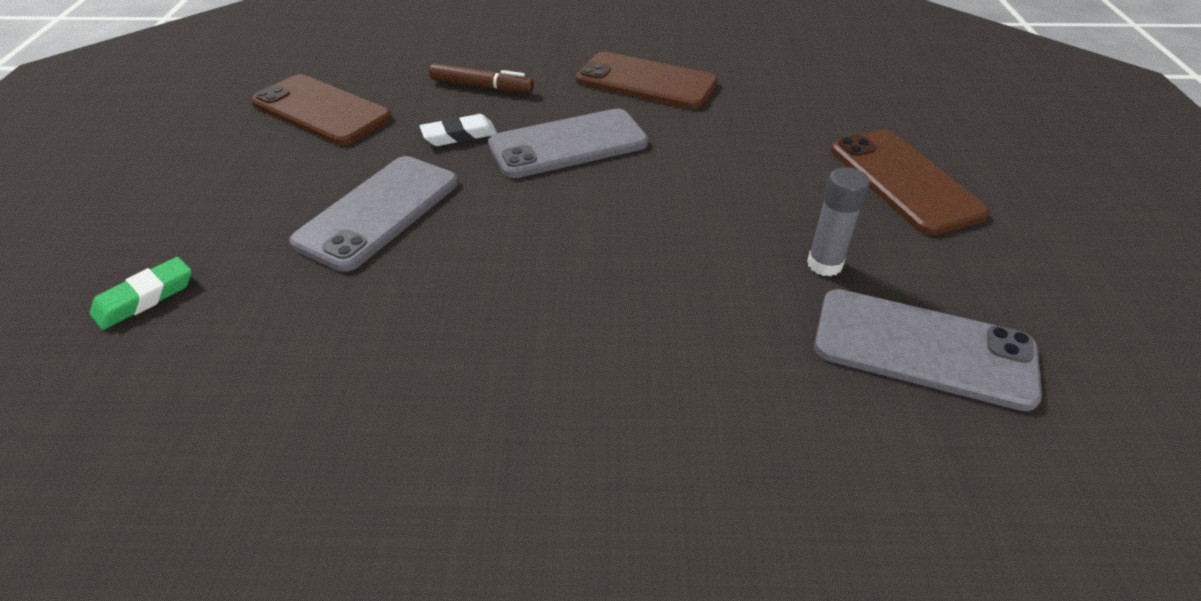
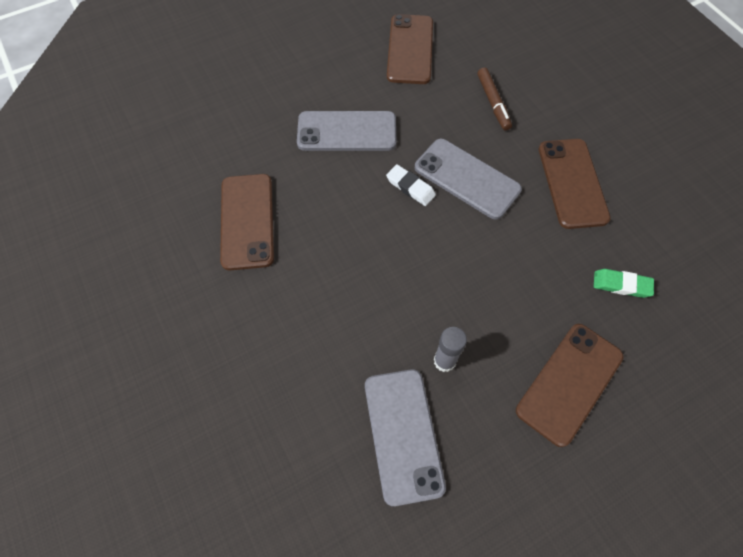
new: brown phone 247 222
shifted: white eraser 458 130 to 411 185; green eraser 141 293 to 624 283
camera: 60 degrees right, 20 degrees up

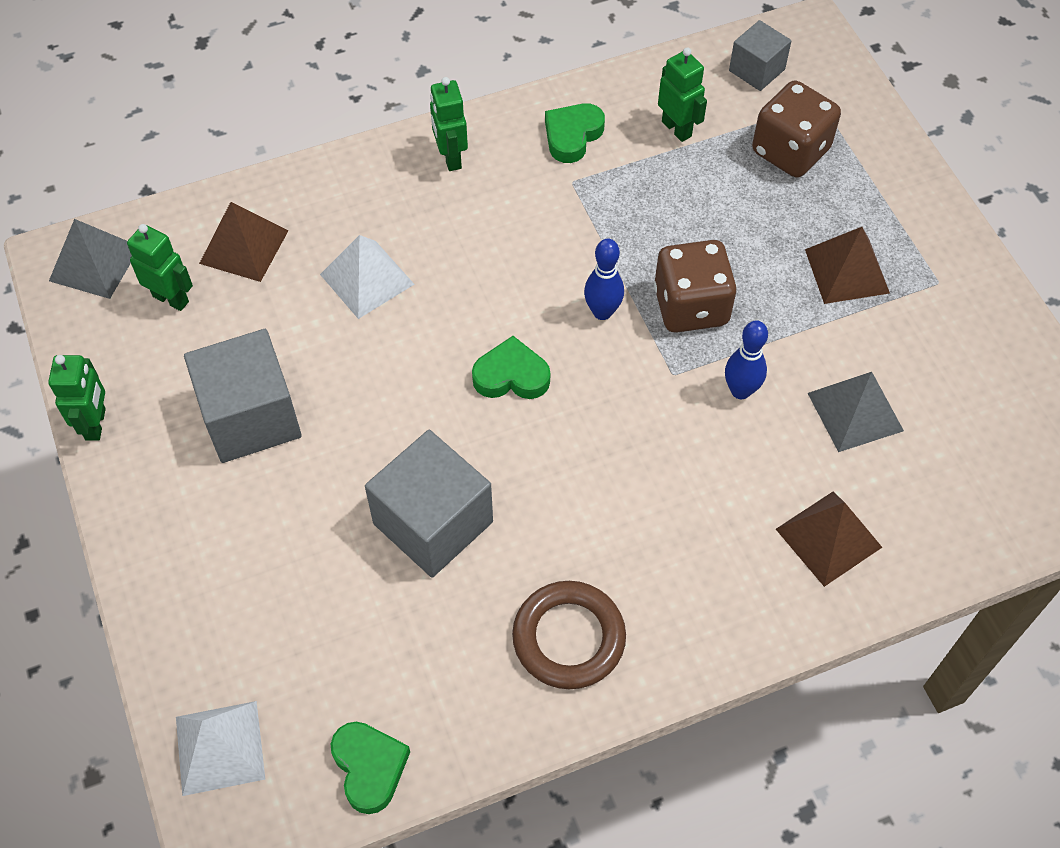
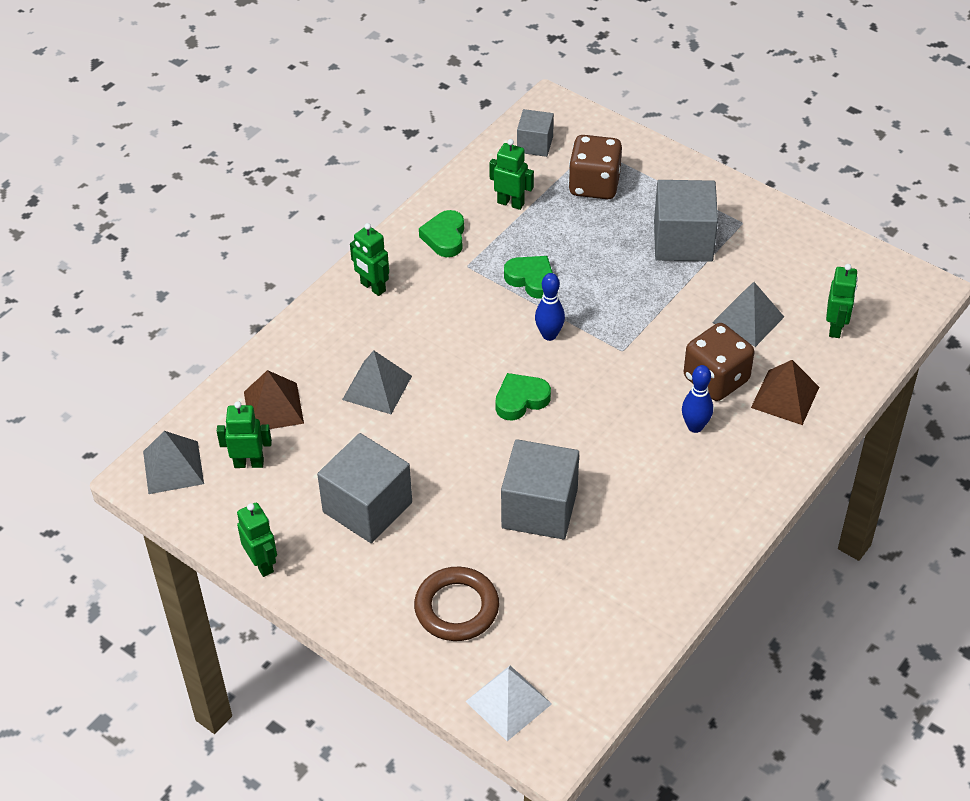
new: green robot 842 301
shifted: brown ring 569 635 to 456 604; green heart 370 768 to 528 277; blue bowling pin 746 359 to 697 399; brown dice 695 286 to 719 362
swapped: brown pyramid 847 265 to grey cube 686 221
repainted: white pyramid 367 277 to grey pyramid 377 382
camera: 30 degrees left, 10 degrees down

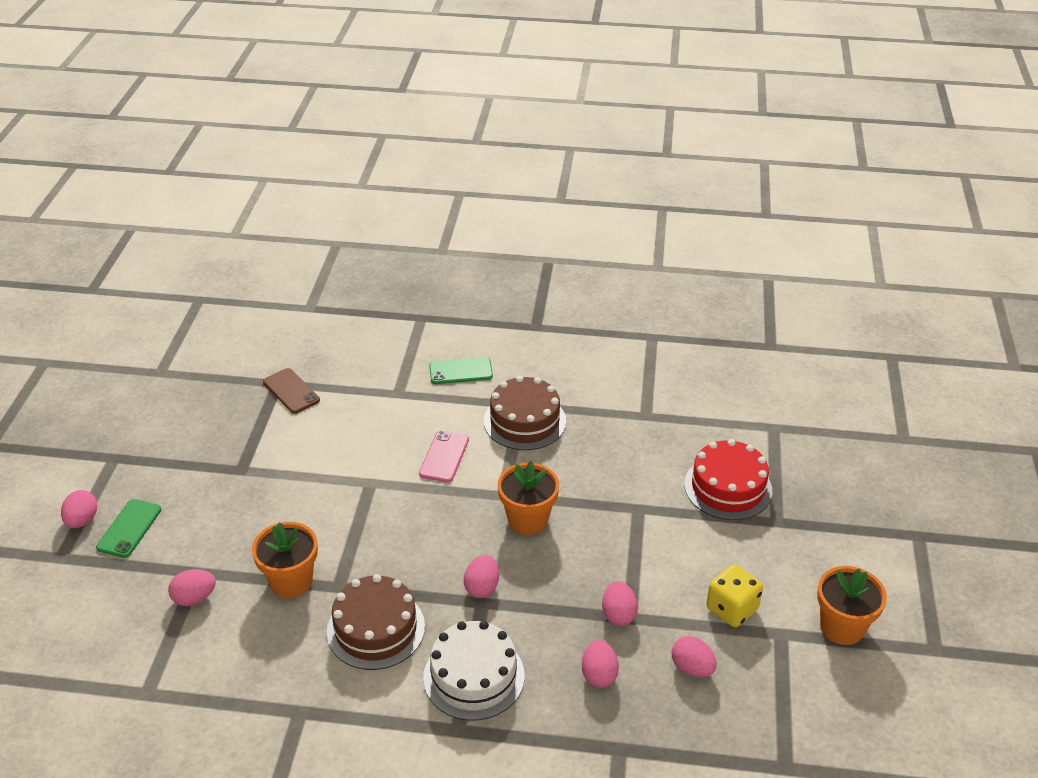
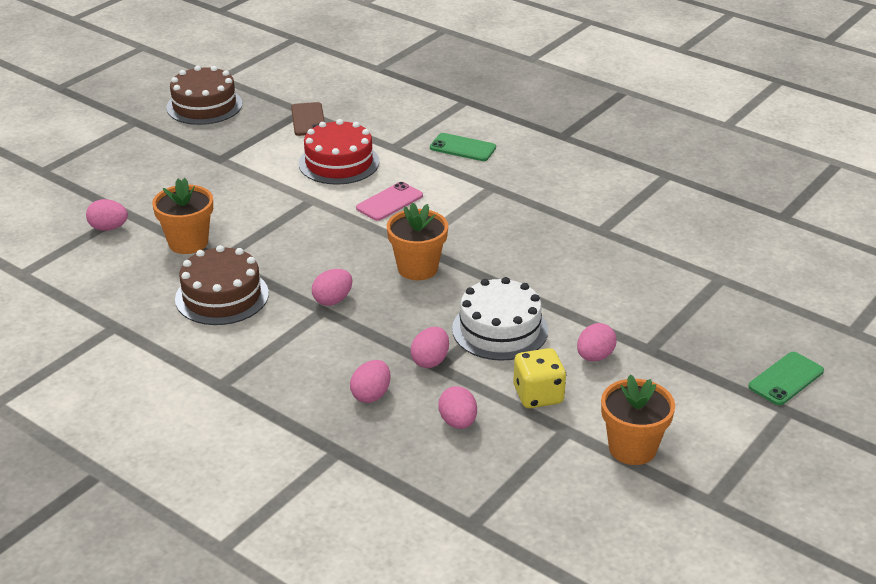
shifted: brown cake 525 413 to 204 95; red cake 728 479 to 339 152; white cake 474 671 to 500 319; pink egg 79 509 to 596 342; green phone 128 528 to 786 378
camera: 30 degrees right, 5 degrees down

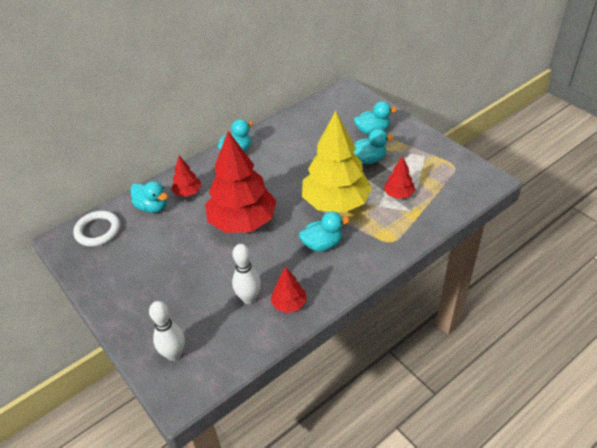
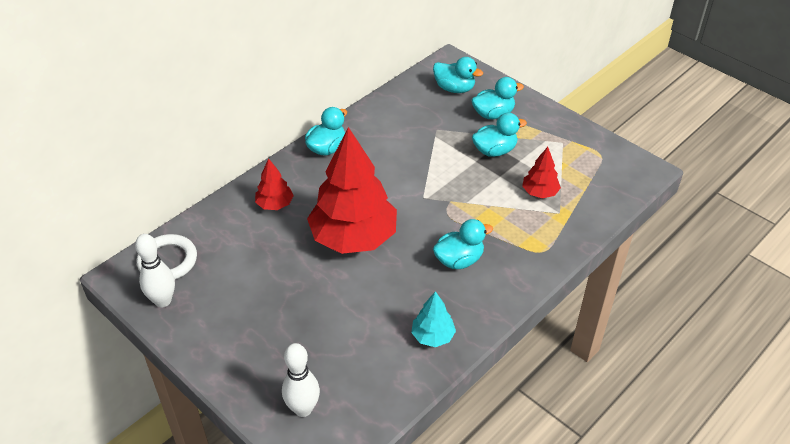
gone: yellow tree 337 162
shifted: white bowling pin 246 274 to 155 270; turquoise duck 149 197 to 458 75
repainted: red tree 288 290 to turquoise tree 433 319
camera: 10 degrees left, 0 degrees up

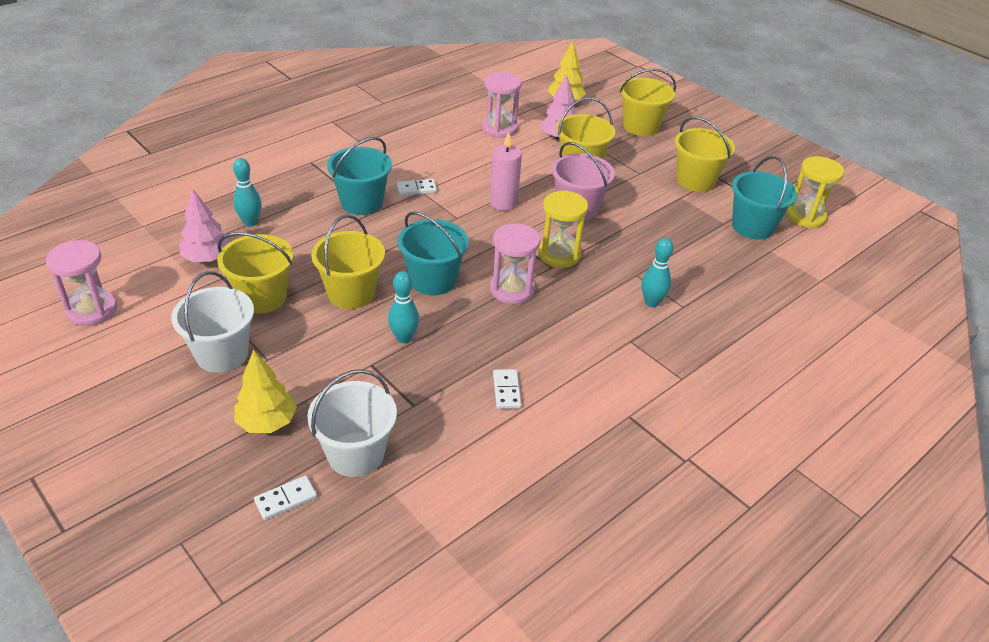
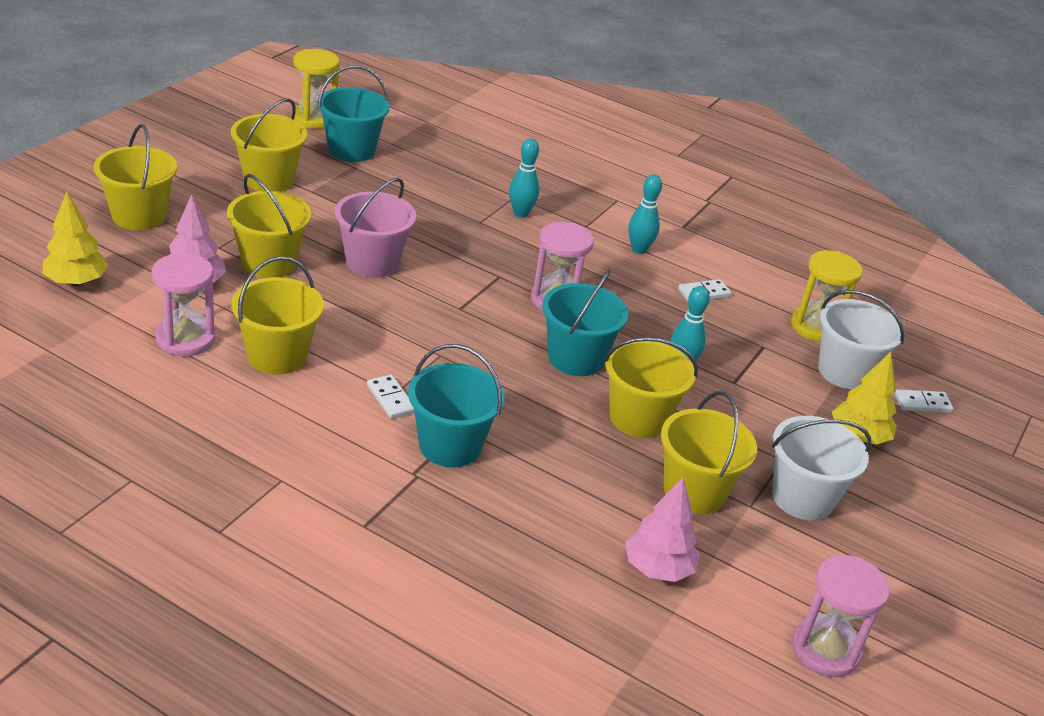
gone: pink candle 506 171
new: yellow bucket 277 315
shifted: turquoise bowling pin 247 192 to 645 214; yellow hourglass 563 229 to 827 296
rotated: white domino 285 497 = 924 401 45 degrees counterclockwise
camera: 110 degrees left, 5 degrees down

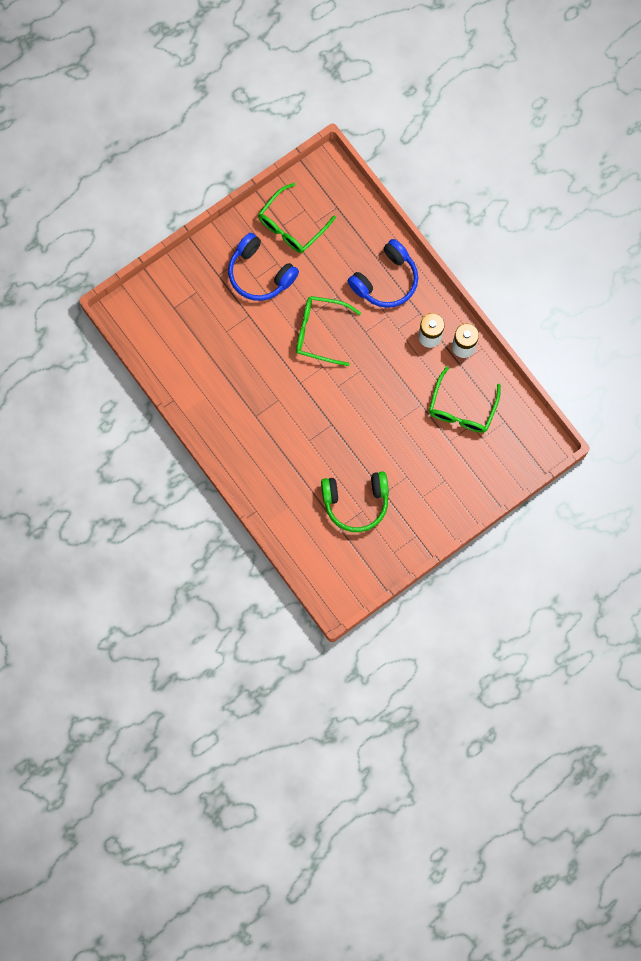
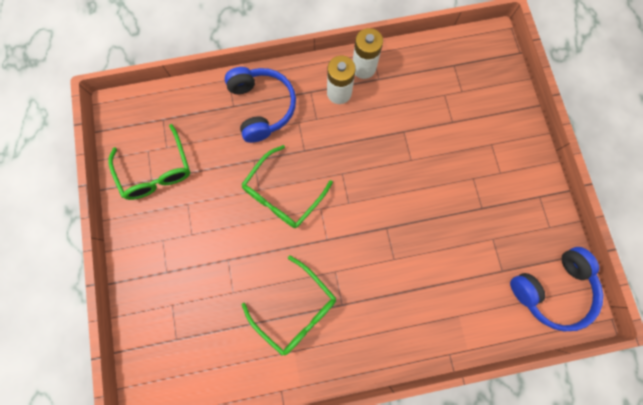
gone: green headphones 355 501
shifted: green glasses 465 399 to 288 306; blue headphones 263 267 to 556 289
camera: 65 degrees left, 0 degrees up

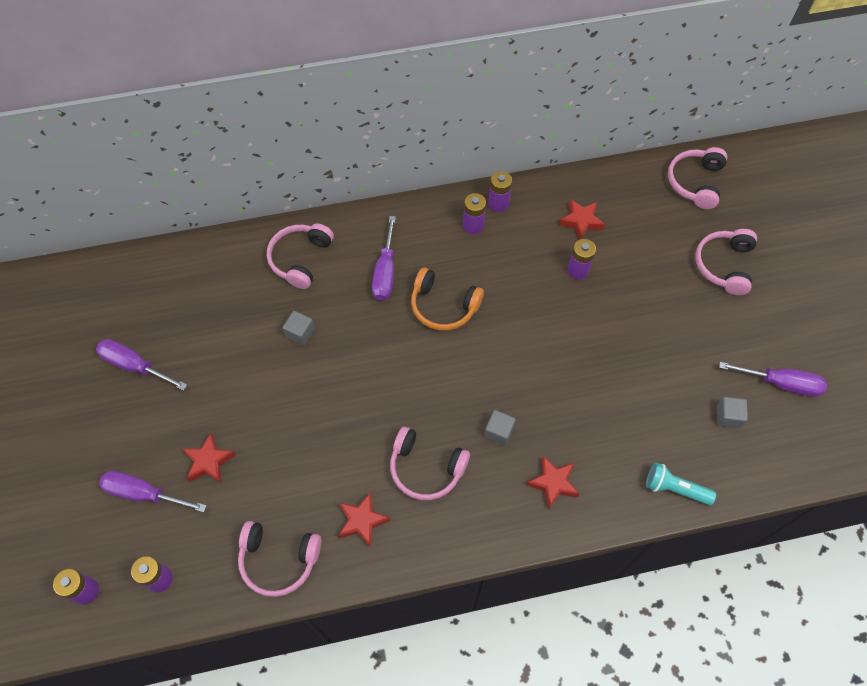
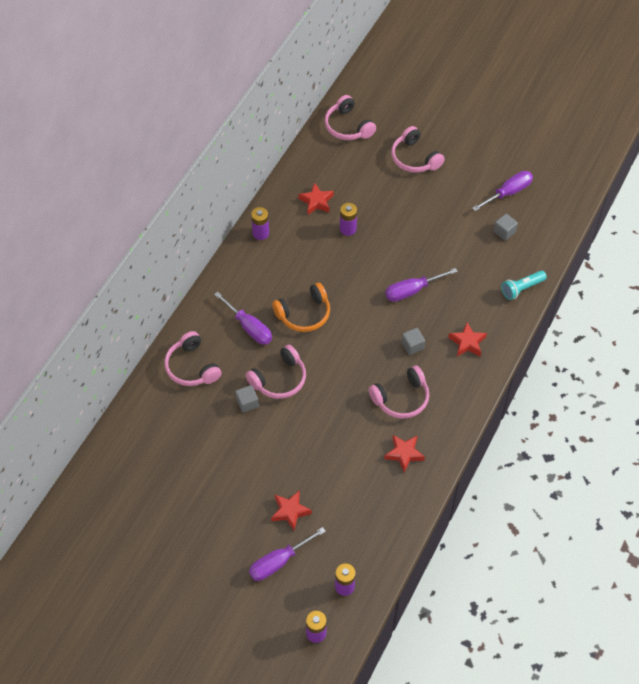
gone: purple battery 474 213
shifted: pink headphones 279 559 to 276 372; purple screwdriver 141 365 to 421 285
camera: 50 degrees left, 5 degrees down

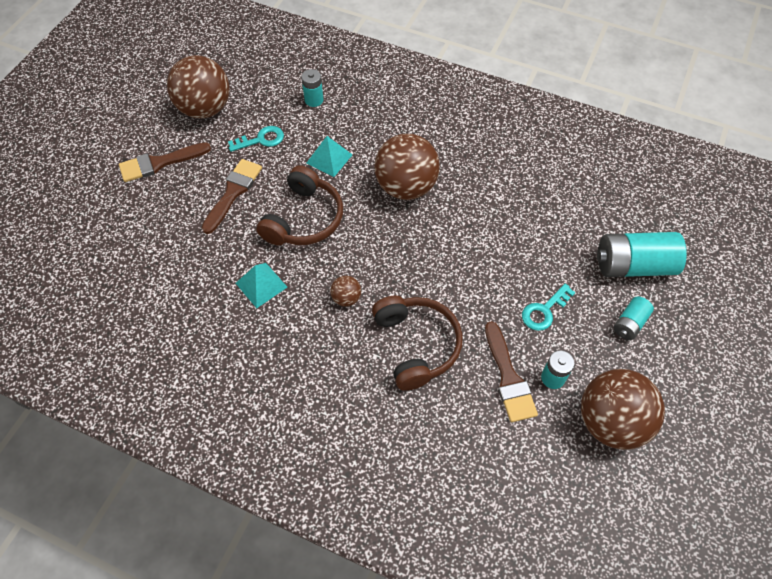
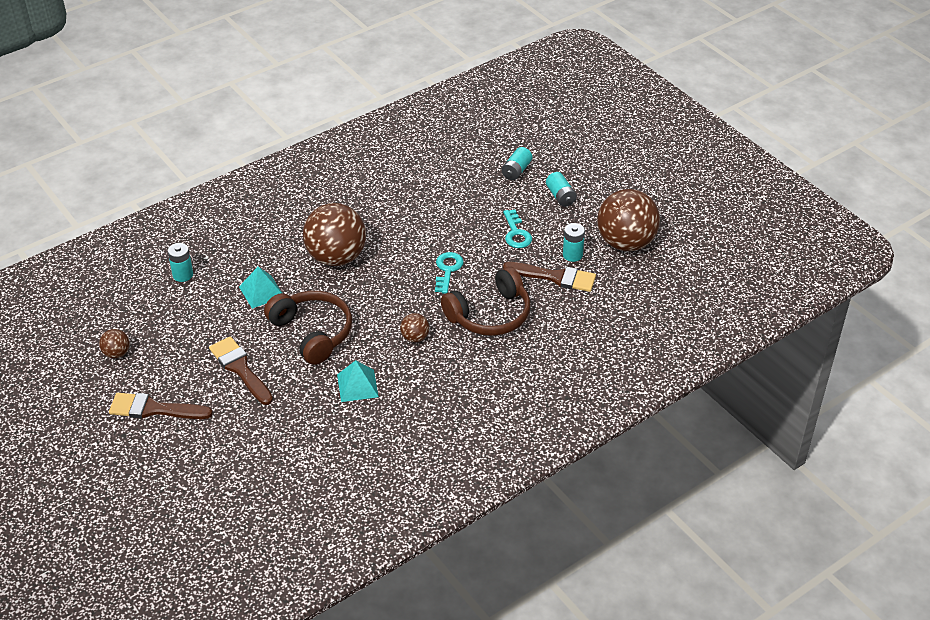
shifted: turquoise key 256 139 to 449 273
rotated: brown brush 165 162 = 161 406 90 degrees clockwise; brown headphones 417 343 = 486 301 135 degrees clockwise
scaled: brown ball 198 86 = 114 343 x0.44; turquoise battery 642 254 = 517 163 x0.52
camera: 60 degrees left, 15 degrees down

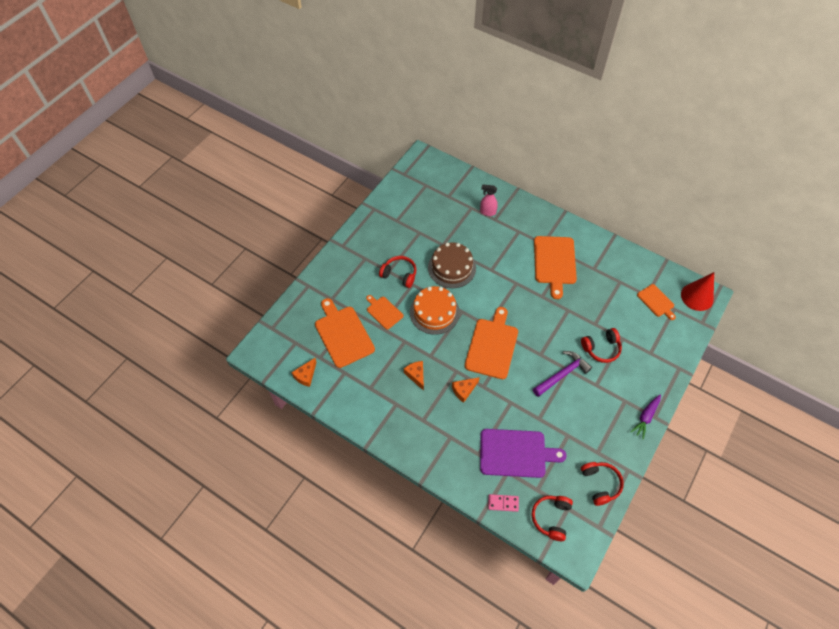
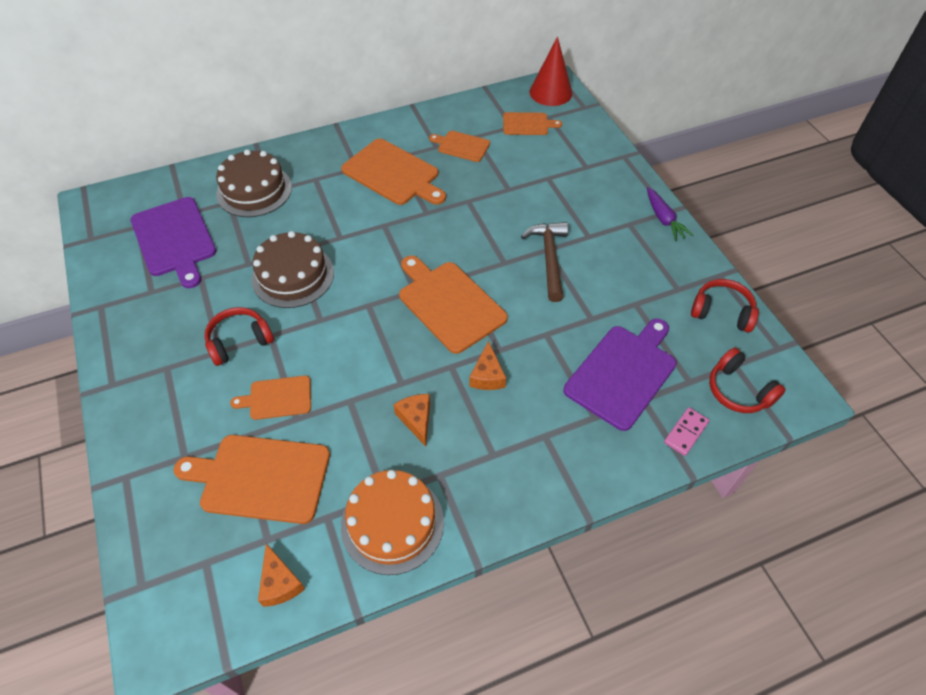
gone: red headphones 601 345
new: purple cutting board 174 242; orange cutting board 459 146
shifted: orange cake 435 310 to 392 522
swapped: pink spray bottle 489 200 to brown cake 254 183
repainted: purple hammer 562 374 to brown hammer 544 262
rotated: orange cheese 414 376 = 411 420 60 degrees clockwise
camera: 55 degrees left, 5 degrees down

